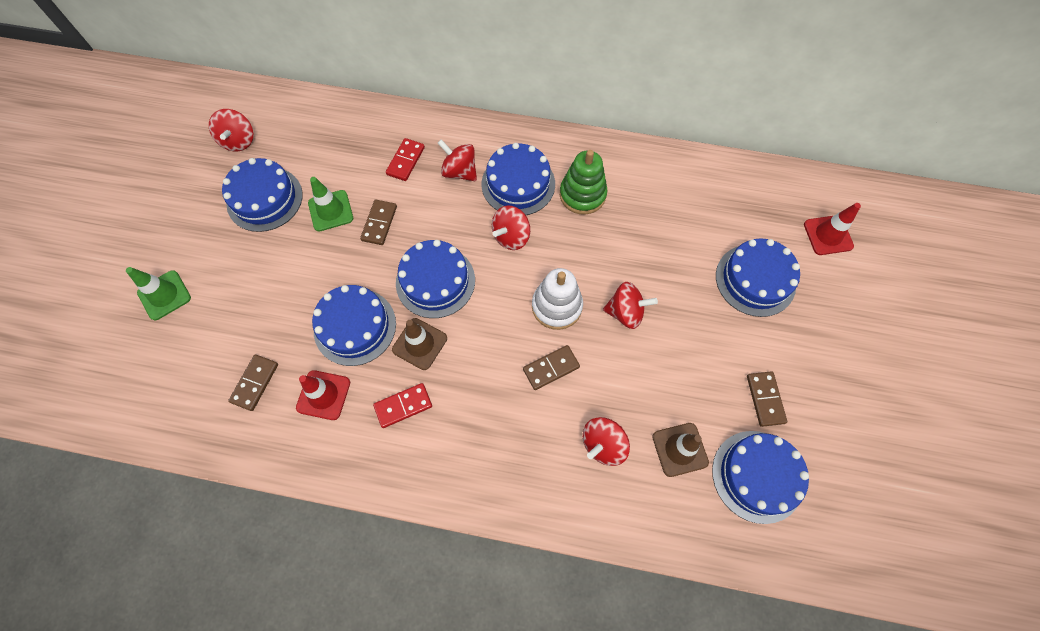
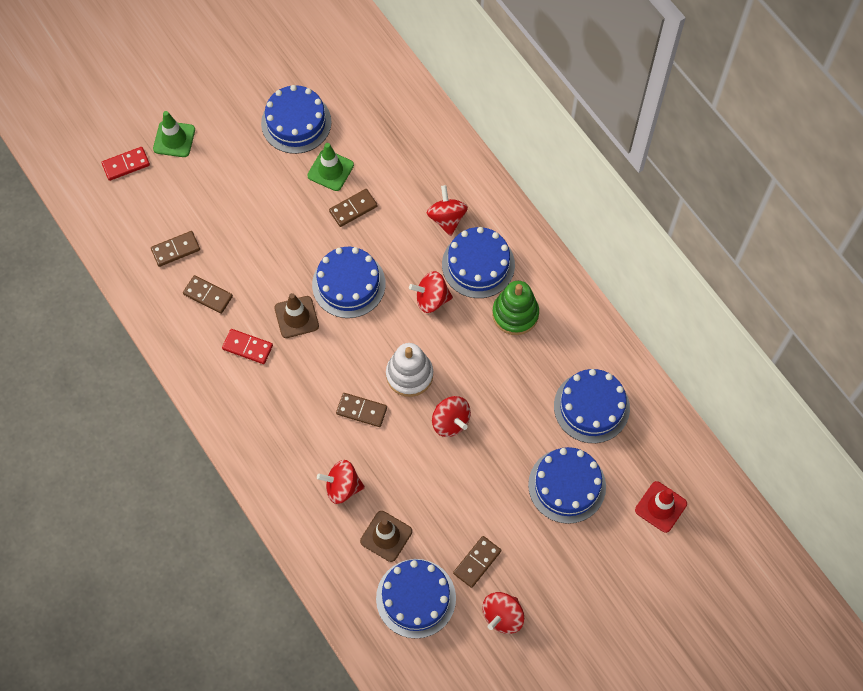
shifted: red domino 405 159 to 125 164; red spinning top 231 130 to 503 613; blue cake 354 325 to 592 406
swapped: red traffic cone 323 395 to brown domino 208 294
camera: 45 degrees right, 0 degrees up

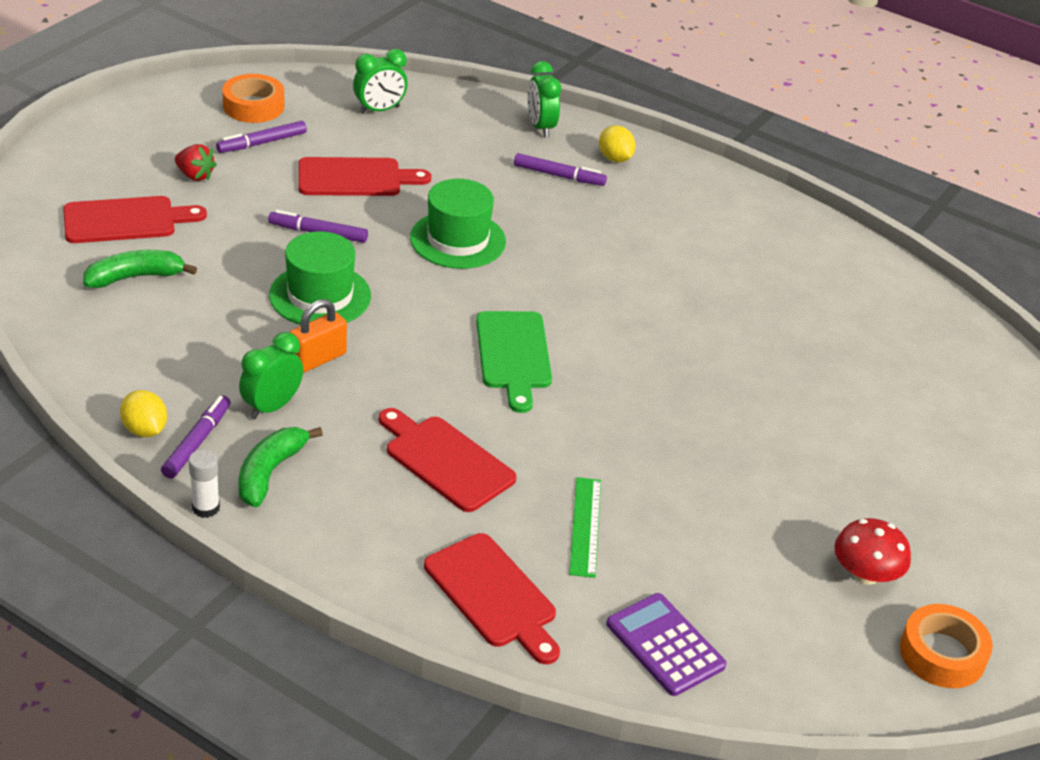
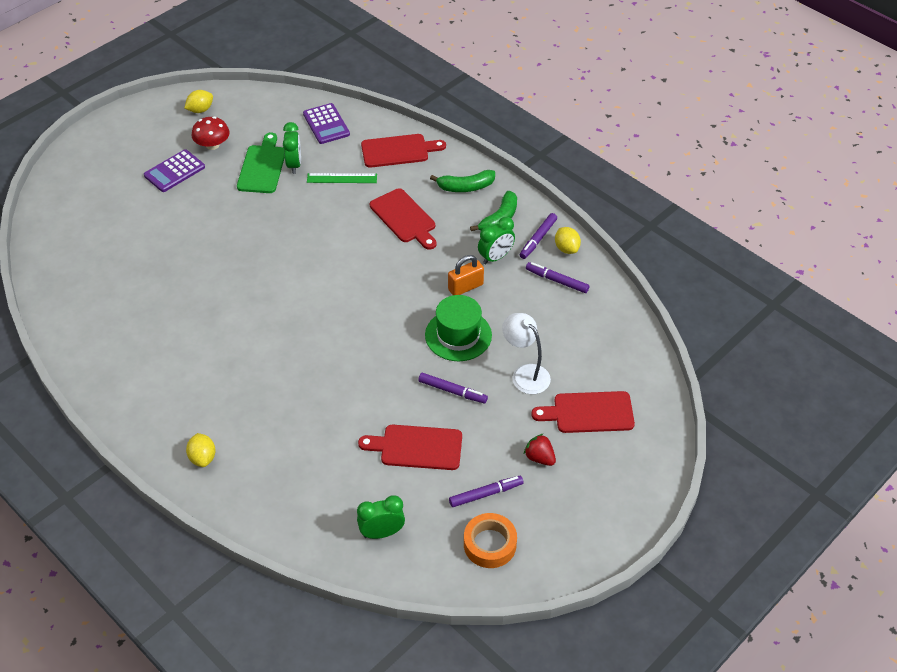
gone: white glue stick 204 483; green hat 458 224
new: purple calculator 174 170; white lamp 526 353
shifted: green cutting board 514 362 to 261 163; green clock 544 99 to 292 148; green banana 140 269 to 462 181; purple marker 560 169 to 557 277
swapped: orange tape 946 646 to yellow lemon 198 101
rotated: green ruler 585 527 = 342 178 75 degrees clockwise; red cutting board 492 598 = 403 151 105 degrees clockwise
camera: 165 degrees left, 10 degrees up

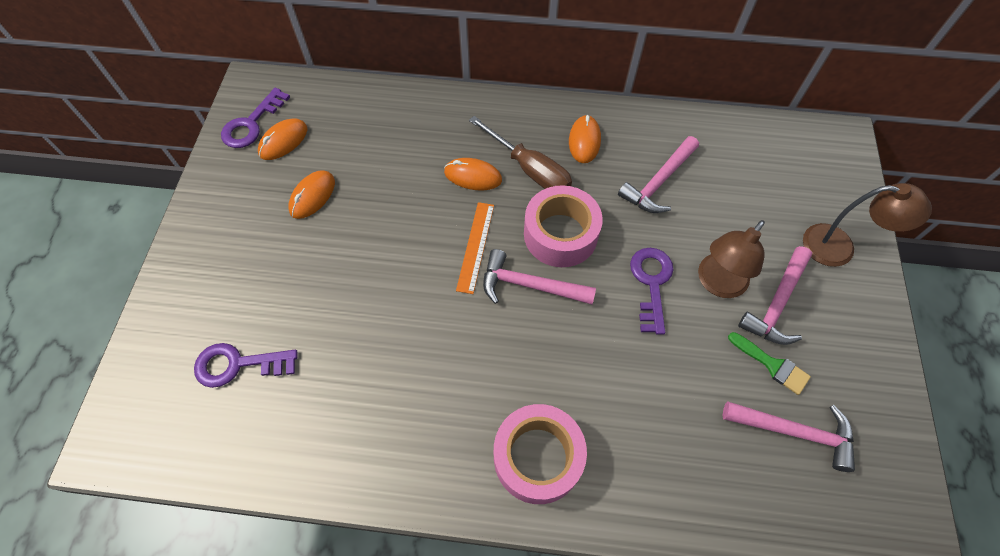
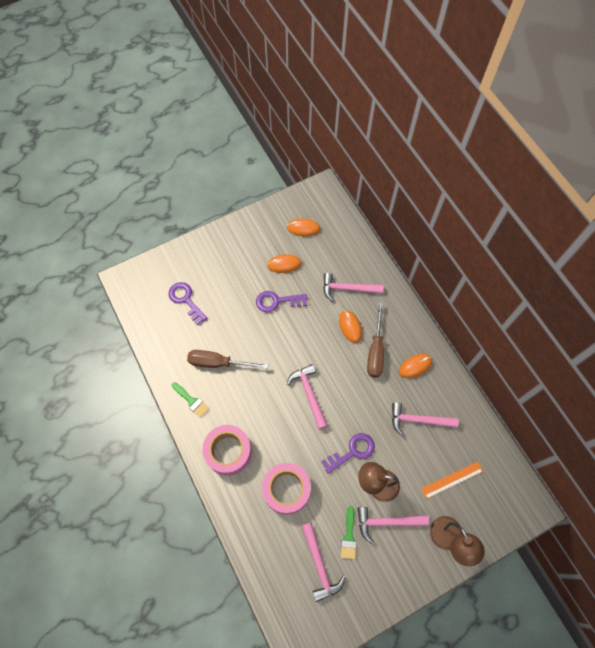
new: green brush 190 400; brown screwdriver 228 359; pink hammer 353 287
shifted: purple key 255 118 to 281 301; pink tape 563 226 to 286 489; orange ruler 475 248 to 452 480
camera: 55 degrees right, 5 degrees up

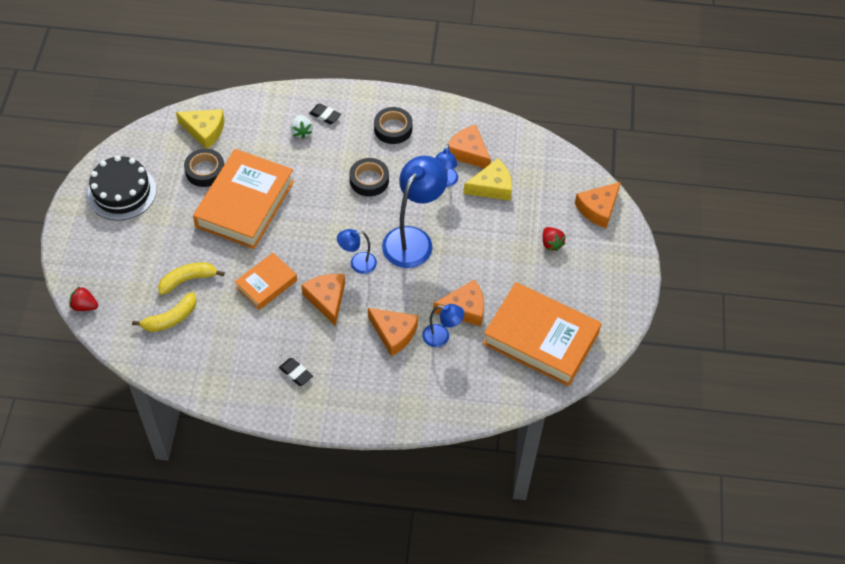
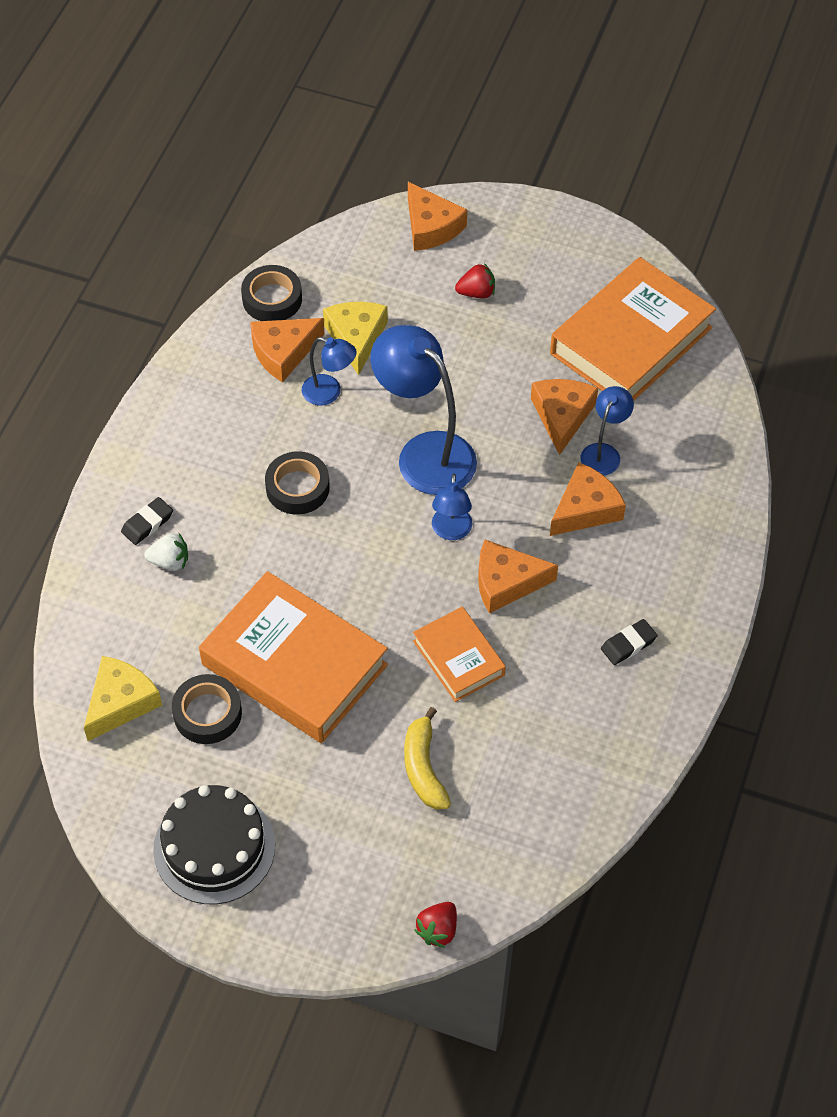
gone: yellow banana 164 312
shifted: black tape 393 125 to 271 293
camera: 75 degrees left, 0 degrees up

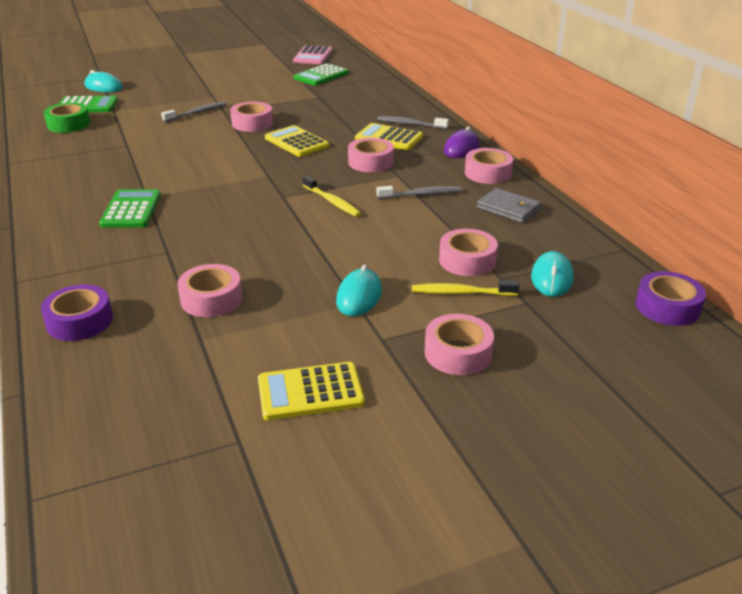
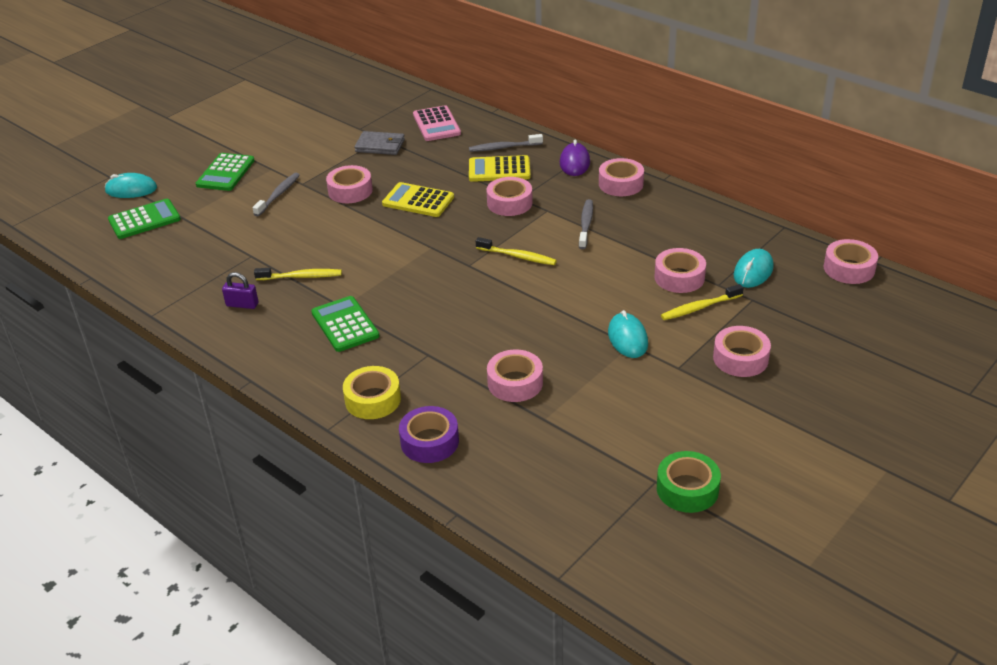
gone: yellow calculator 311 391
new: purple padlock 240 290; yellow toothbrush 298 274; yellow tape 372 392
shifted: green calculator 321 74 to 225 172; grey wallet 509 205 to 379 143; pink calculator 312 54 to 437 123; green tape 67 118 to 689 482
repainted: purple tape 671 298 to pink tape 851 261
rotated: grey toothbrush 419 192 = 586 224 45 degrees counterclockwise; turquoise mouse 552 274 = 754 268 45 degrees clockwise
camera: 25 degrees left, 5 degrees up

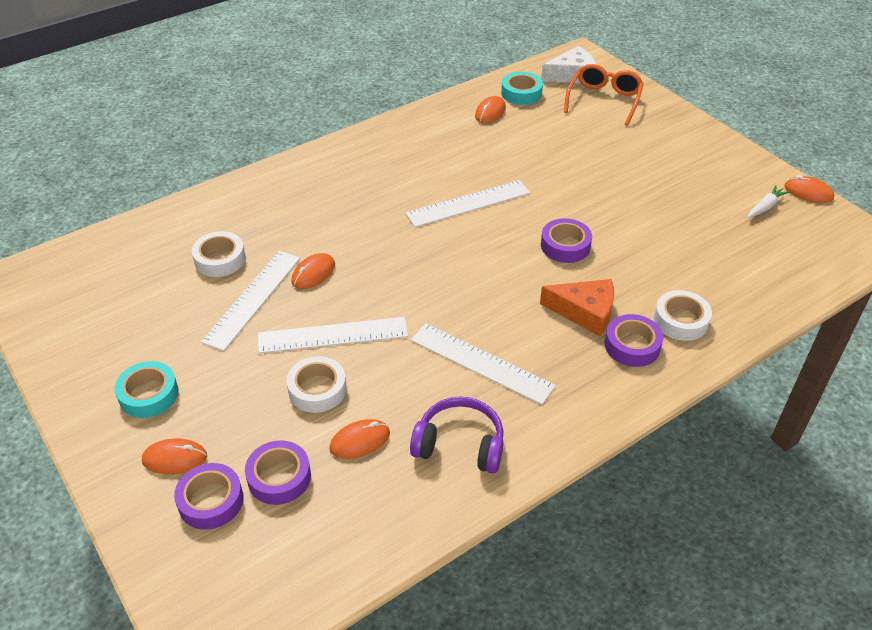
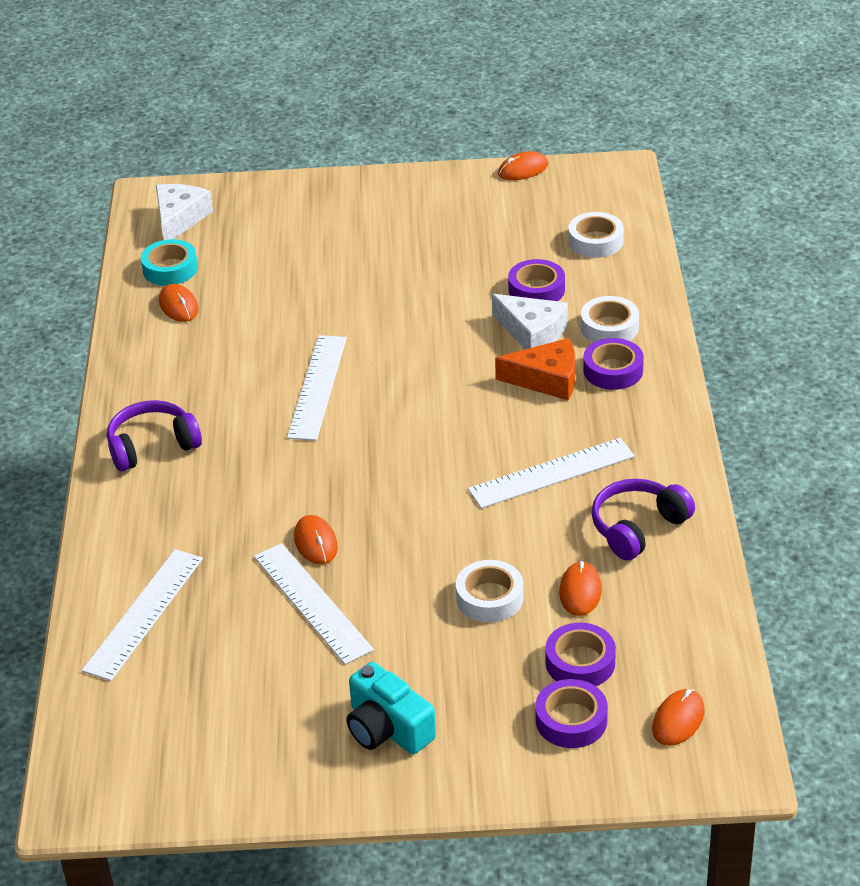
gone: orange glasses 604 95; white carrot 769 201
new: purple headphones 154 436; white cheese 530 321
shifted: white ruler 333 335 to 142 615; purple tape 566 240 to 536 280; white tape 218 254 to 596 235; orange mouse 174 456 to 678 717
swapped: turquoise tape 147 389 to turquoise camera 391 708
rotated: orange cheese 577 307 = 535 369 45 degrees clockwise
camera: 55 degrees left, 5 degrees down

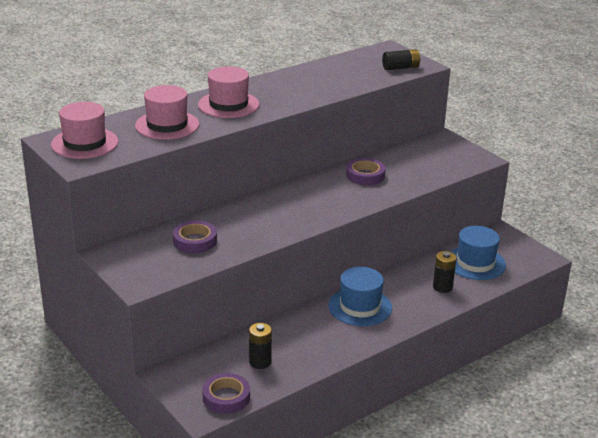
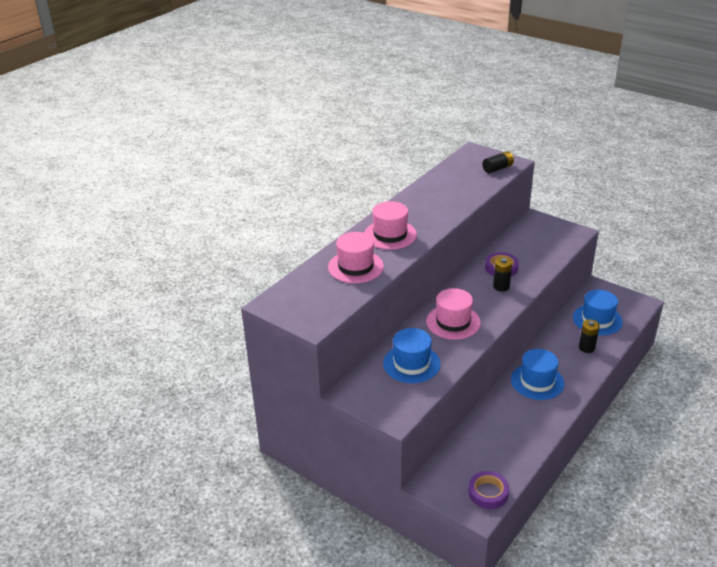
shifted: pink hat 84 130 to 453 313; black battery 260 346 to 502 274
swapped: purple tape 195 237 to blue hat 412 355
camera: 15 degrees left, 5 degrees up

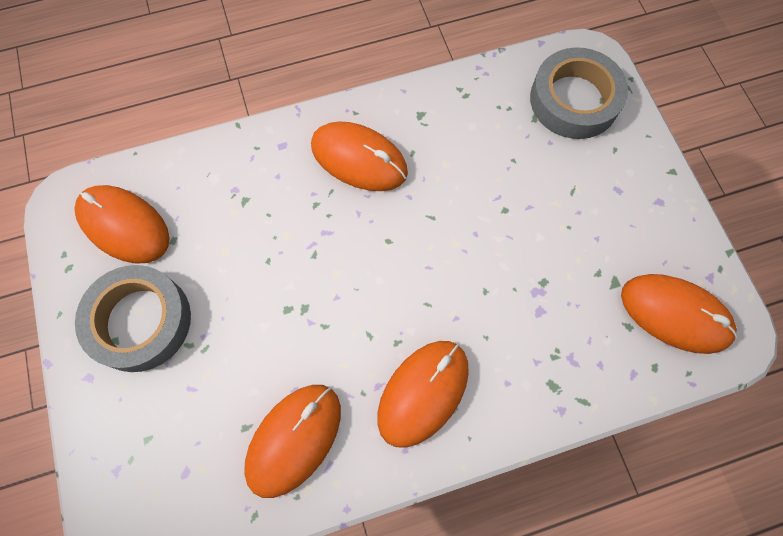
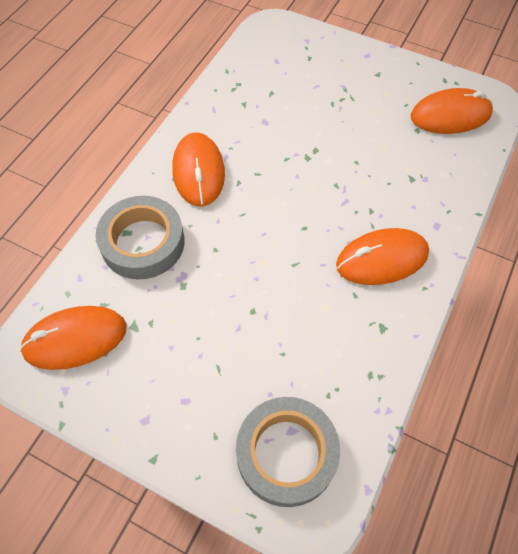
gone: orange mouse 292 441
shifted: grey tape 133 318 to 140 237
camera: 135 degrees right, 10 degrees down

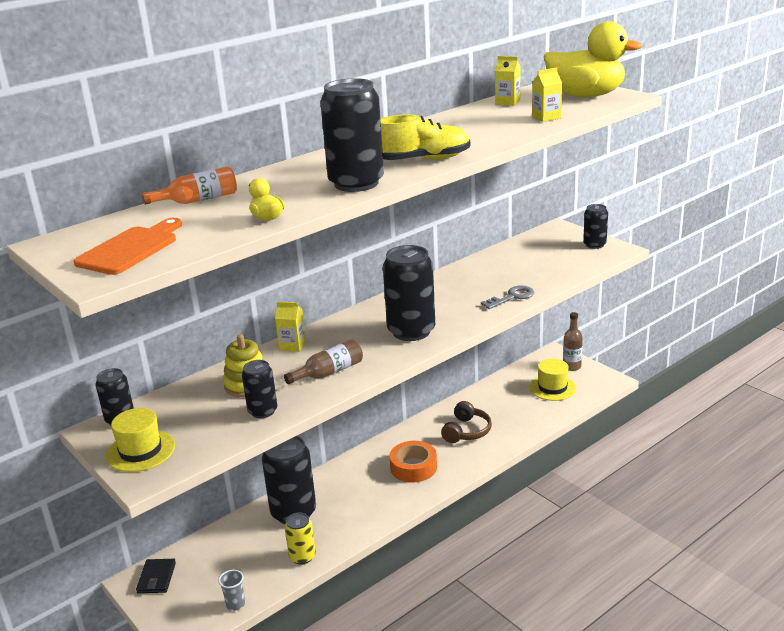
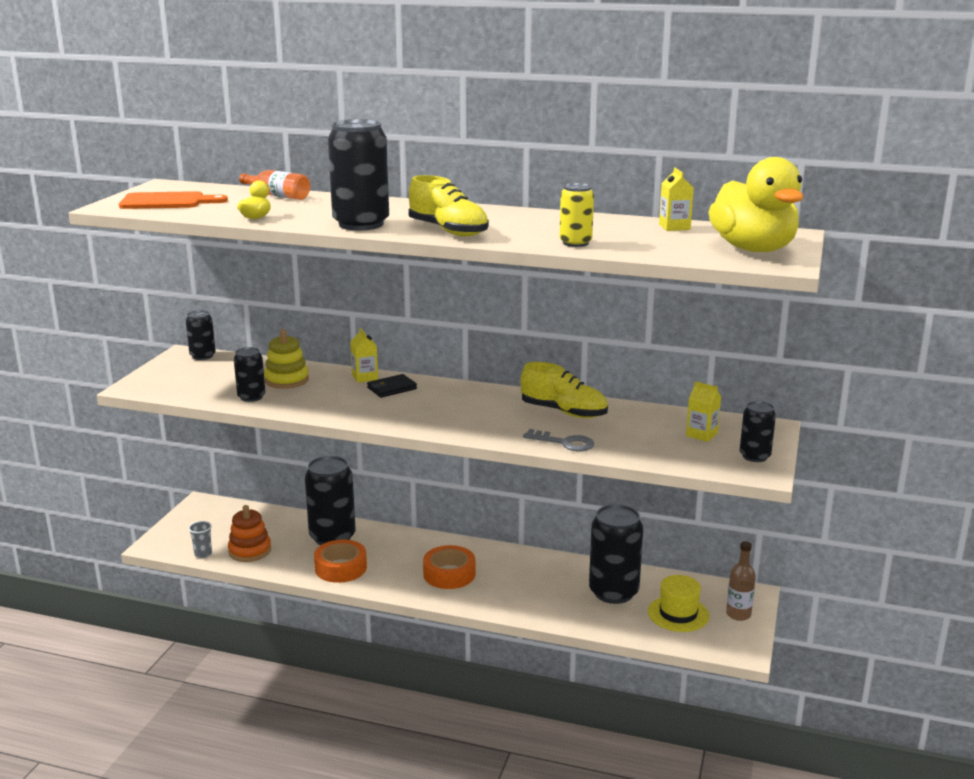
gone: yellow hat 140 440; brown bottle 323 361; brown headphones 466 422
new: orange stacking toy 249 533; orange tape 340 561; yellow shoe 564 390
shifted: black wallet 156 576 to 392 386; yellow can 300 538 to 576 215; black can 409 293 to 616 554; yellow carton 547 94 to 703 411
camera: 55 degrees right, 5 degrees down

